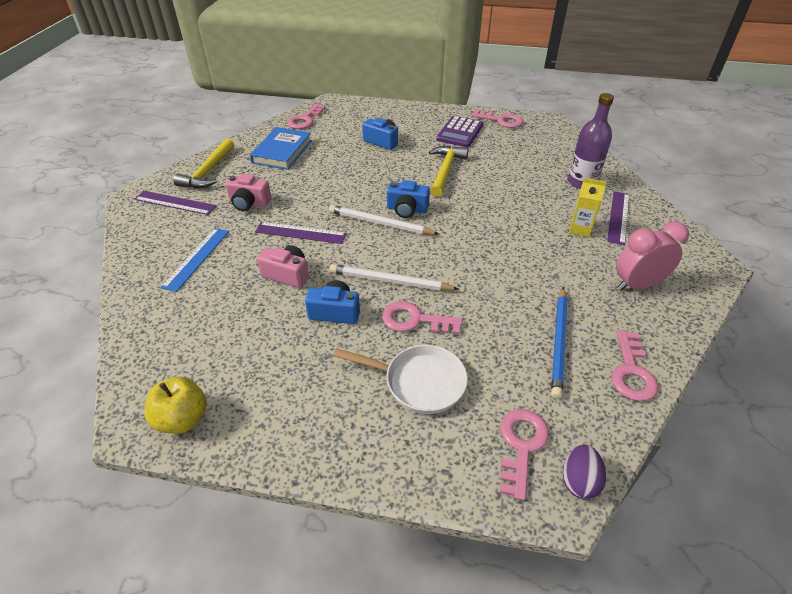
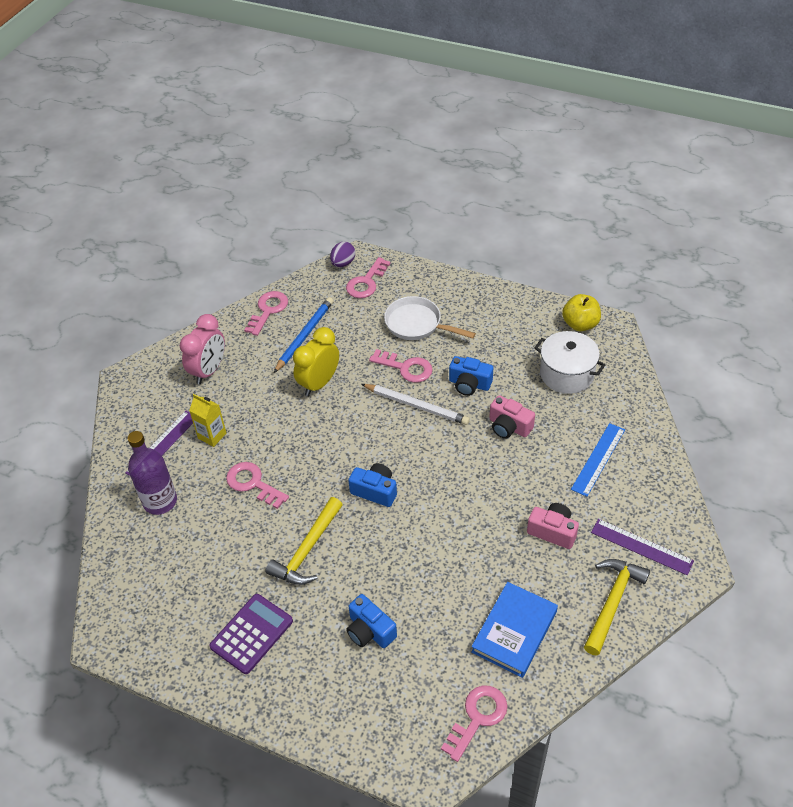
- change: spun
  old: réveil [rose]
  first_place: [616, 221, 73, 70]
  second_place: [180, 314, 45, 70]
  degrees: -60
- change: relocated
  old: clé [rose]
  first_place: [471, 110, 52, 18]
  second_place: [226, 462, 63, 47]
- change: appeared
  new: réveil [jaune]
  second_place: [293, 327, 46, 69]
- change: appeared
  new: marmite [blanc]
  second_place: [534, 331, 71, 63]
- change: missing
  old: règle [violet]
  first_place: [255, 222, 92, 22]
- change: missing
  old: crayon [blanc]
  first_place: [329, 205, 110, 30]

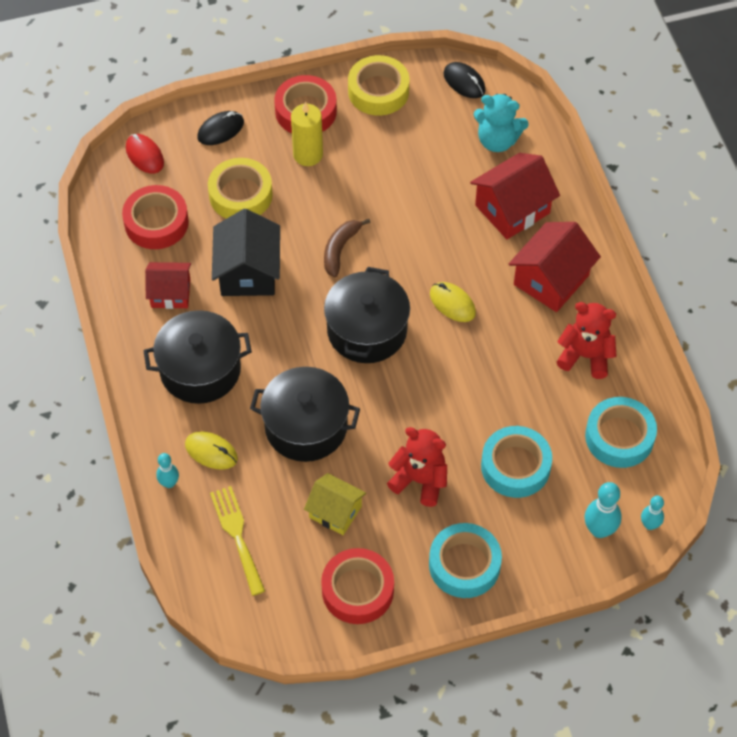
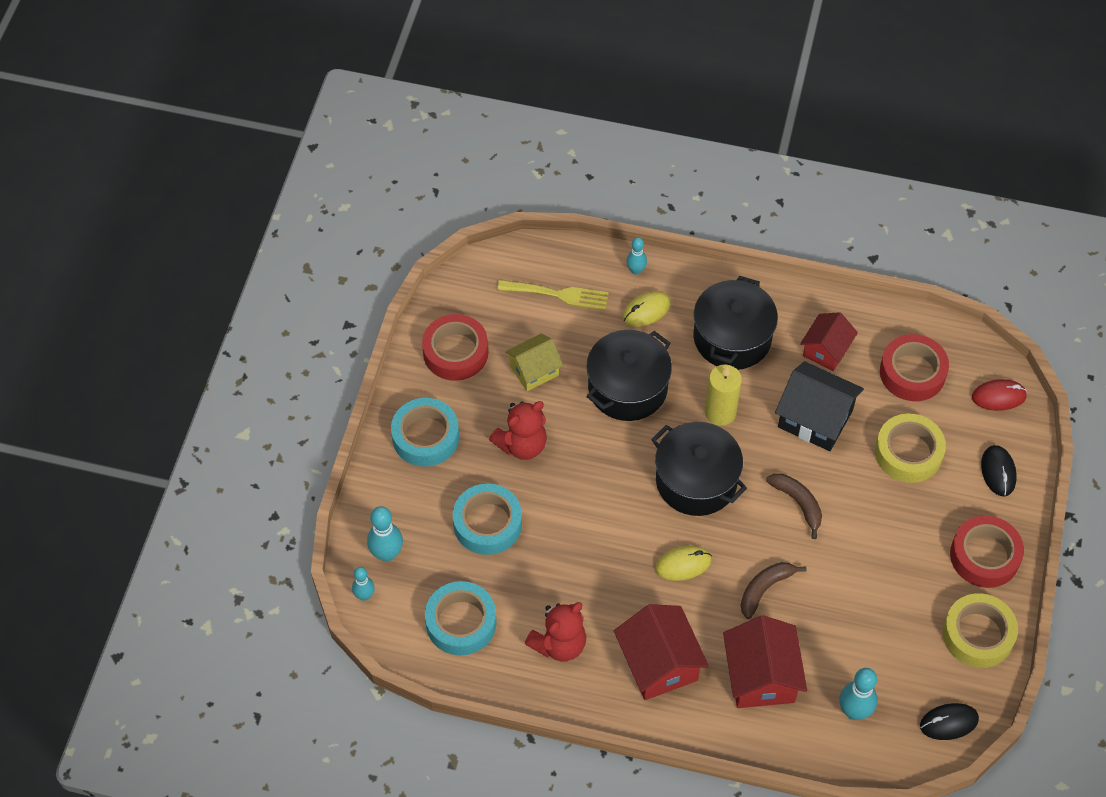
- change: relocated
  old: bougie [jaune]
  first_place: [291, 102, 32, 64]
  second_place: [705, 365, 37, 61]
- change: appeared
  new: banane [marron]
  second_place: [741, 562, 66, 57]
- change: exchanged
  old: ours en peluche [turquoise]
  new: quille [turquoise]
  first_place: [474, 94, 55, 58]
  second_place: [840, 668, 37, 52]

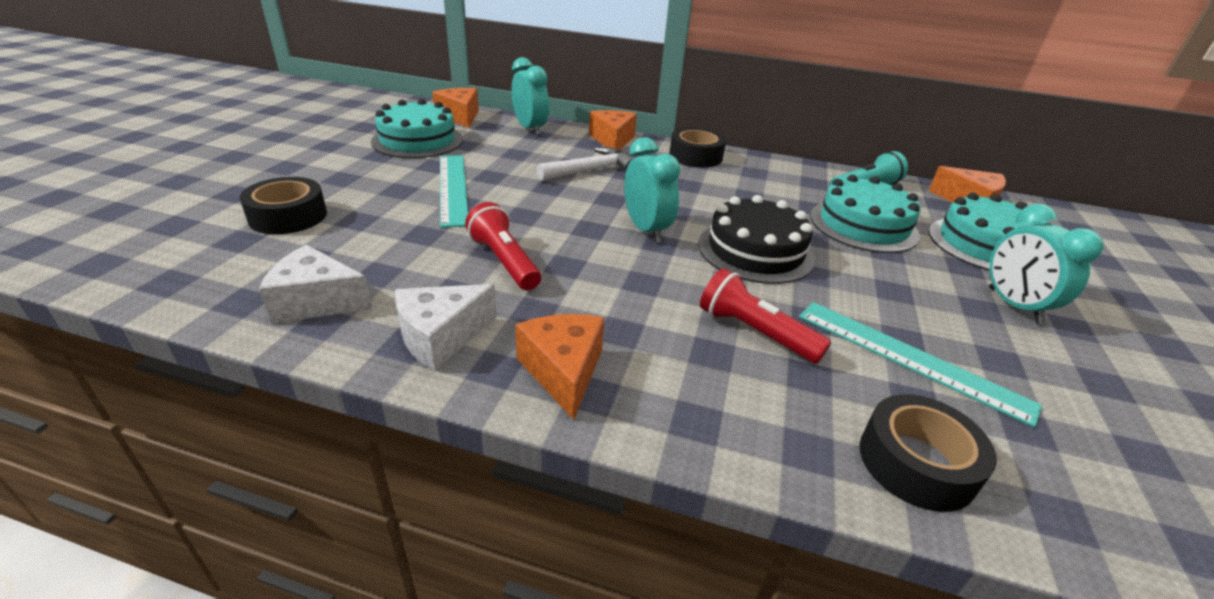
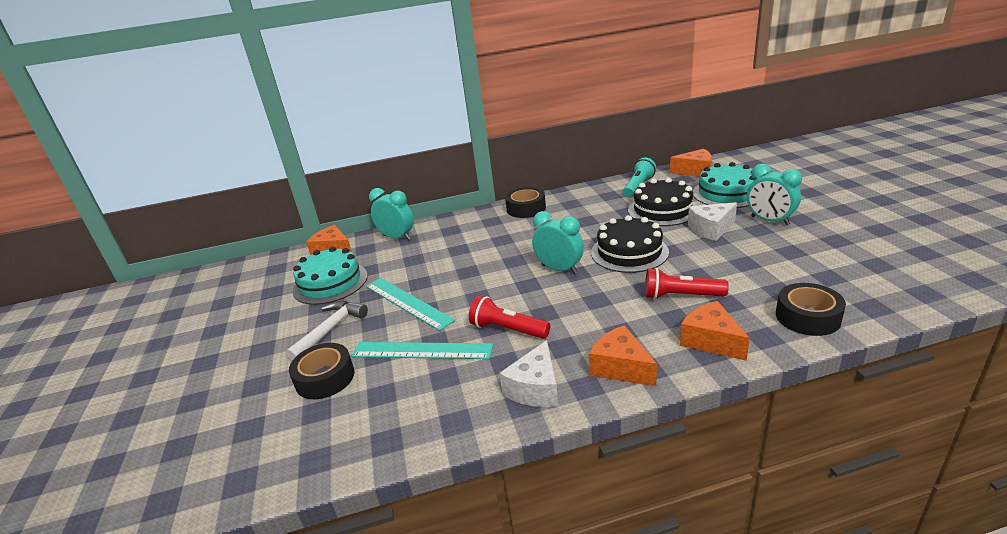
- change: relocated
  old: marteau [blanc]
  first_place: [536, 147, 98, 34]
  second_place: [285, 301, 83, 60]
- change: relocated
  old: règle [turquoise]
  first_place: [799, 302, 243, 126]
  second_place: [352, 342, 141, 17]
- change: colour
  old: gâteau [turquoise]
  new: gâteau [noir]
  first_place: [810, 175, 110, 78]
  second_place: [628, 178, 69, 48]
- change: relocated
  old: fromage [orange]
  first_place: [589, 110, 48, 40]
  second_place: [680, 301, 70, 60]
- change: relocated
  old: fromage [blanc]
  first_place: [259, 245, 114, 78]
  second_place: [688, 202, 49, 39]

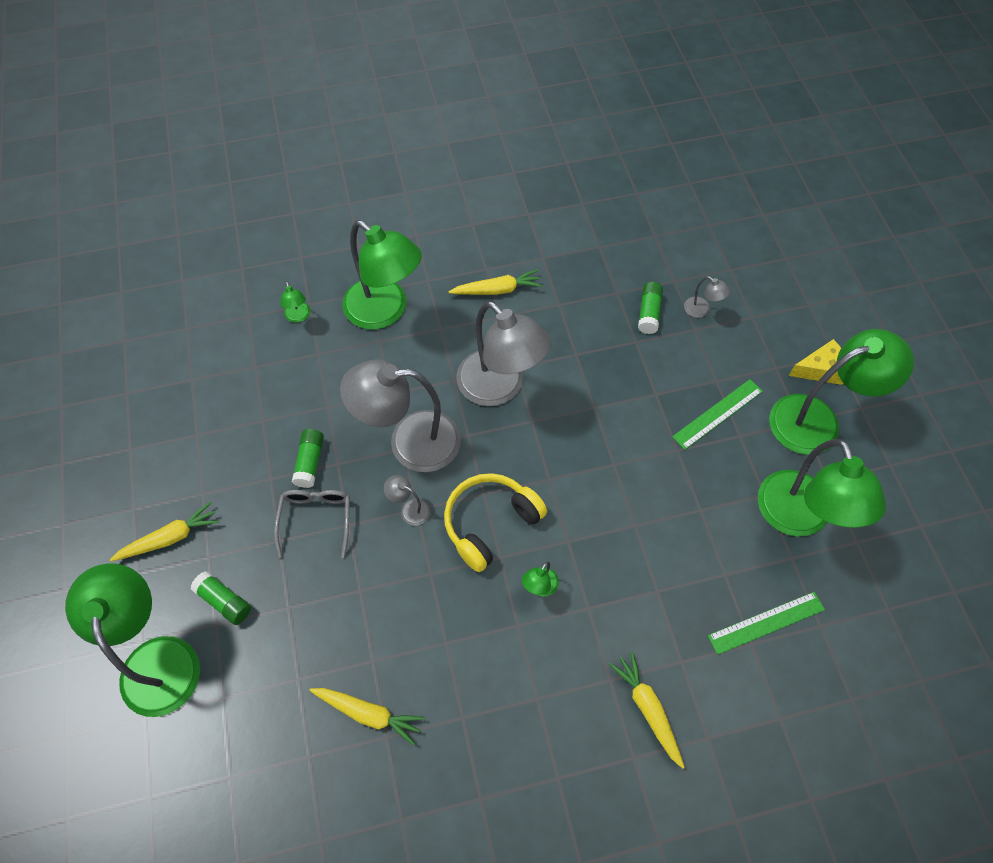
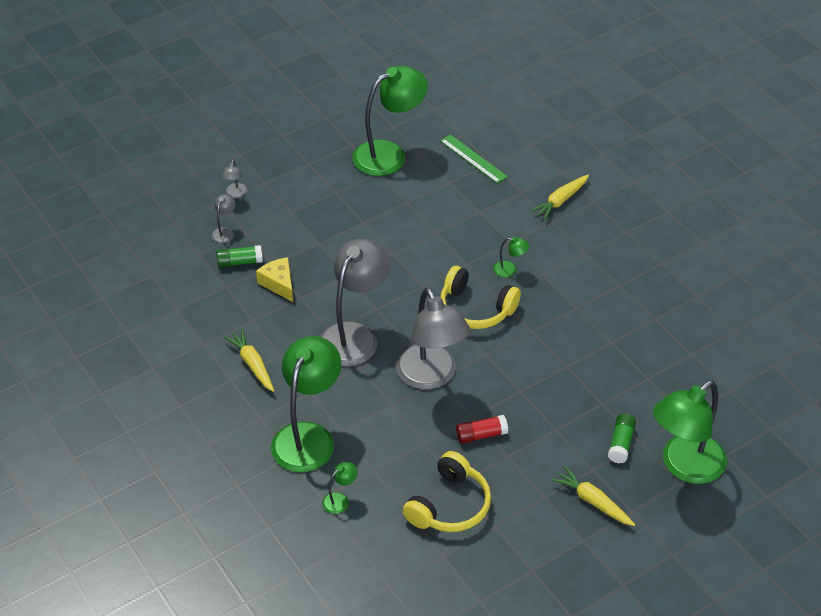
- change: relocated
  old: lampe [gris]
  first_place: [384, 475, 47, 51]
  second_place: [221, 160, 27, 38]
- change: relocated
  old: fromage [jaune]
  first_place: [789, 339, 54, 46]
  second_place: [256, 257, 37, 45]
- change: appeared
  new: casque audio [jaune]
  second_place: [403, 451, 88, 81]
- change: colour
  old: bâton de colle [vert]
  new: bâton de colle [rouge]
  first_place: [292, 429, 32, 59]
  second_place: [456, 415, 52, 29]
- change: missing
  old: lunettes [gris]
  first_place: [274, 490, 76, 68]
- change: missing
  old: carotte [jaune]
  first_place: [309, 688, 116, 57]
- change: missing
  old: règle [vert]
  first_place: [672, 379, 91, 71]
- change: missing
  old: lampe [vert]
  first_place: [769, 329, 145, 126]

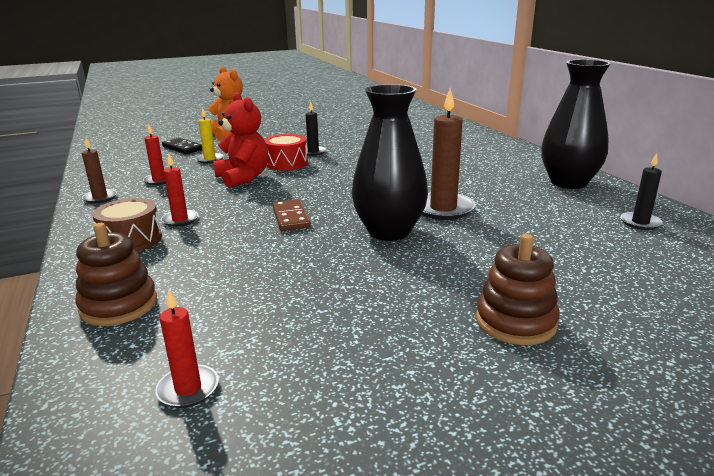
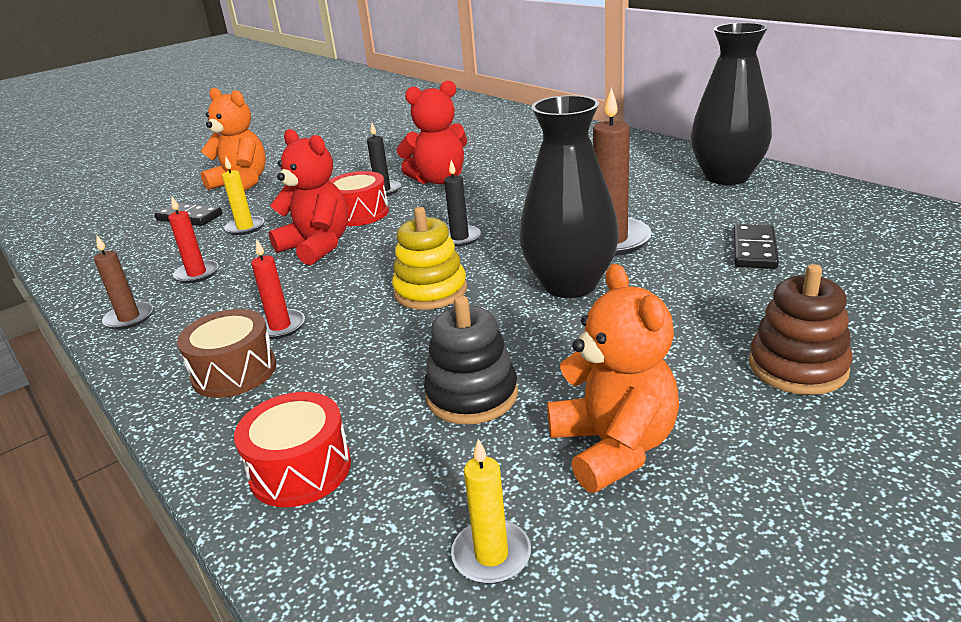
- change: exchanged
  old: jouet à empiler [marron]
  new: tambour [rouge]
  first_place: [75, 223, 82, 103]
  second_place: [234, 392, 117, 115]
- change: exchanged
  old: domino [marron]
  new: jouet à empiler [jaune]
  first_place: [272, 199, 39, 32]
  second_place: [392, 207, 75, 103]
- change: appeared
  new: ours en peluche [rouge]
  second_place: [397, 80, 70, 104]
- change: appeared
  new: jouet à empiler [noir]
  second_place: [424, 296, 94, 129]
- change: relocated
  old: bougie [noir]
  first_place: [621, 153, 41, 77]
  second_place: [444, 160, 37, 87]
- change: colour
  old: bougie [rouge]
  new: bougie [jaune]
  first_place: [155, 290, 64, 118]
  second_place: [451, 439, 80, 145]
- change: appeared
  new: ours en peluche [orange]
  second_place: [547, 264, 132, 229]
- change: appeared
  new: domino [noir]
  second_place: [733, 224, 46, 45]

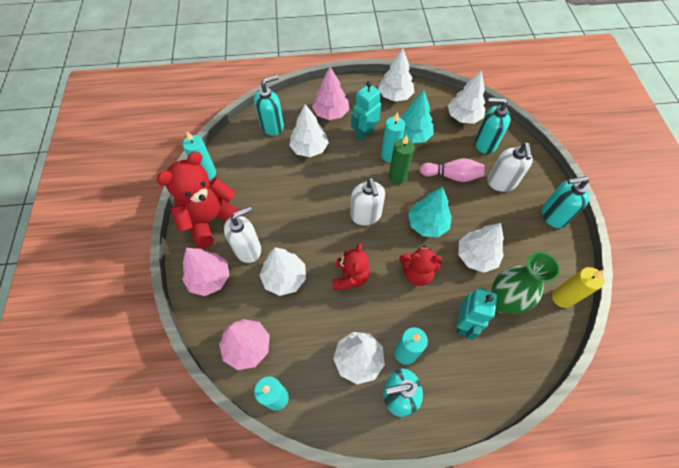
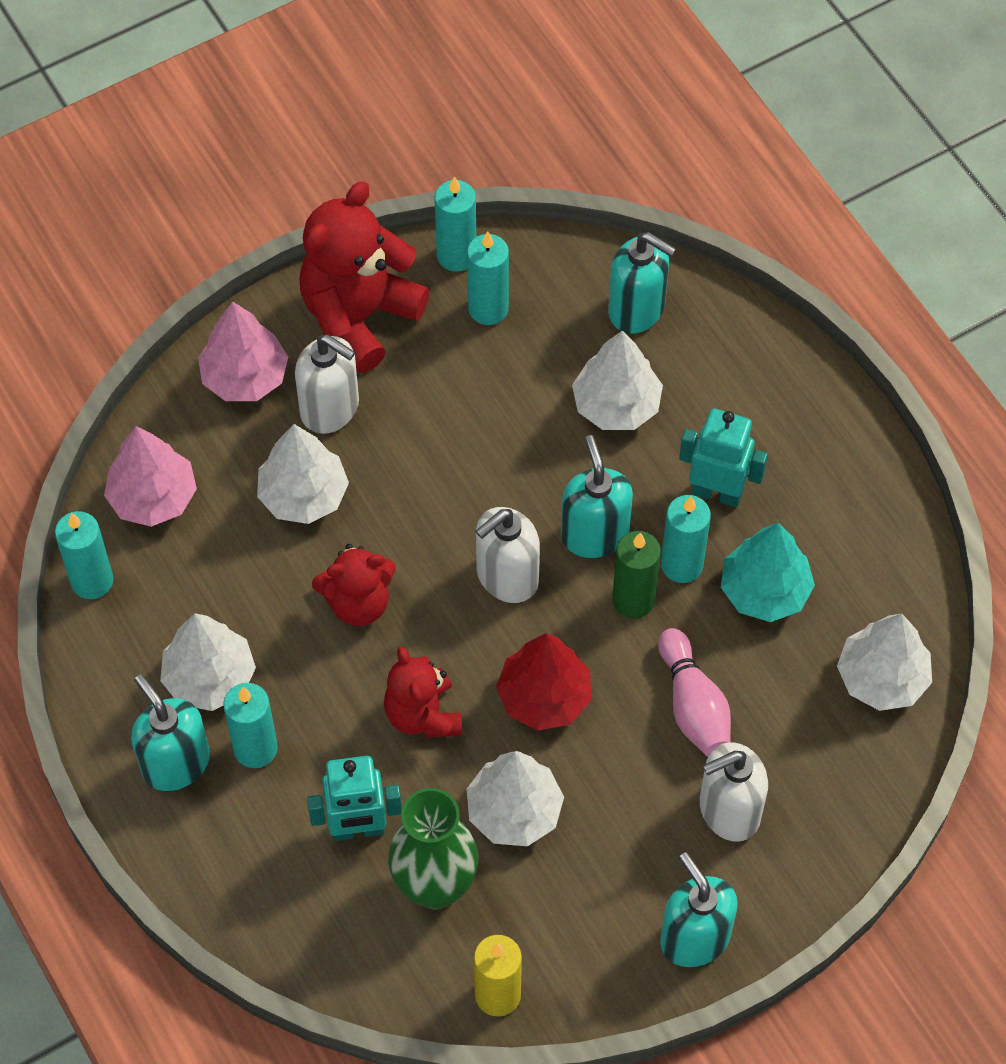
- change: spun
  old: ours en peluche [rouge]
  first_place: [156, 152, 88, 97]
  second_place: [299, 181, 131, 192]
  degrees: -75
- change: appeared
  new: bougie [turquoise]
  second_place: [467, 231, 42, 94]
- change: colour
  old: arbre [turquoise]
  new: arbre [rouge]
  first_place: [408, 187, 44, 50]
  second_place: [496, 633, 95, 97]
- change: relocated
  old: distributeur de savon [turquoise]
  first_place: [475, 97, 35, 57]
  second_place: [561, 435, 72, 123]
- change: missing
  old: arbre [rose]
  first_place: [312, 67, 37, 53]
- change: missing
  old: arbre [blanc]
  first_place: [378, 48, 36, 54]

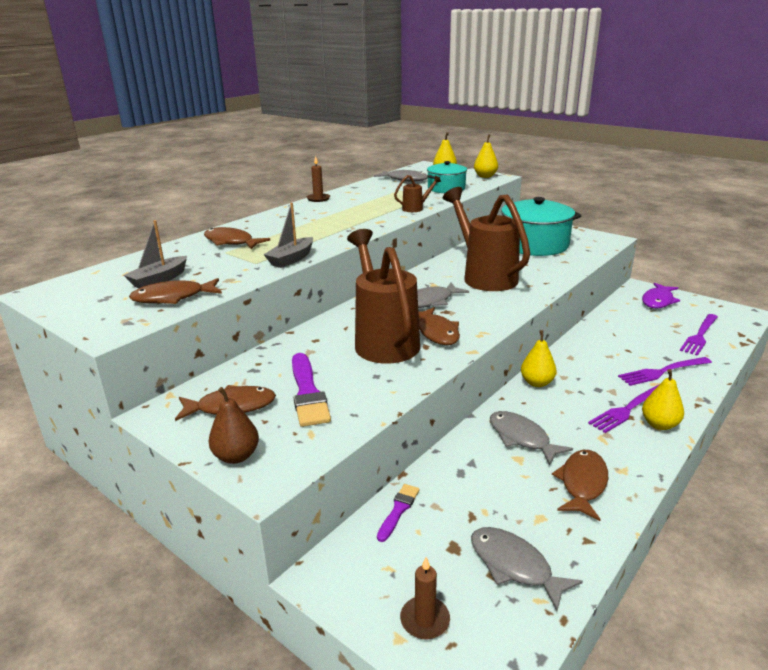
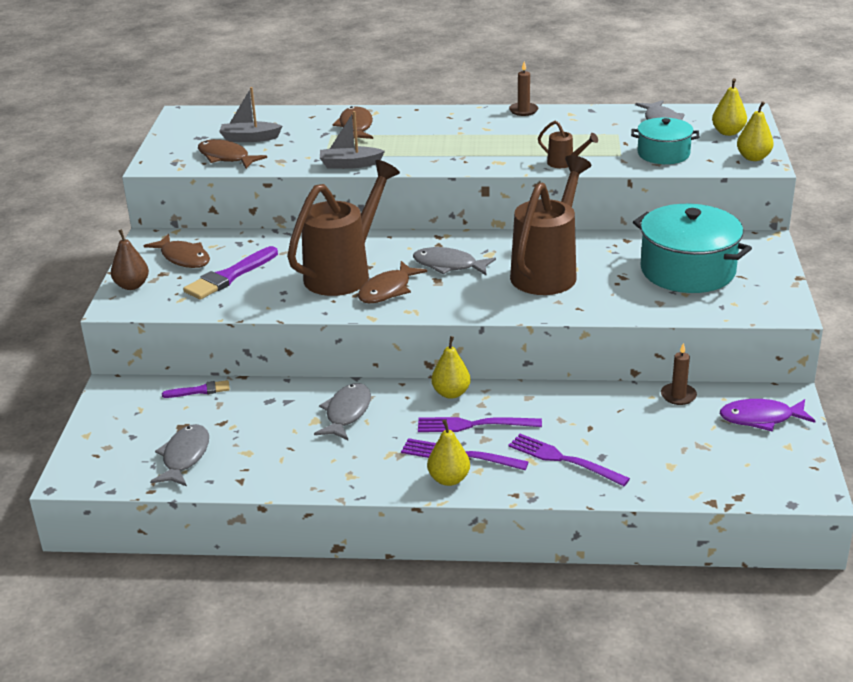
- change: relocated
  old: fourchette [violet]
  first_place: [680, 314, 38, 42]
  second_place: [418, 417, 124, 15]
- change: relocated
  old: bougie [marron]
  first_place: [400, 557, 50, 82]
  second_place: [661, 343, 36, 62]
- change: missing
  old: poisson [marron]
  first_place: [552, 450, 56, 71]

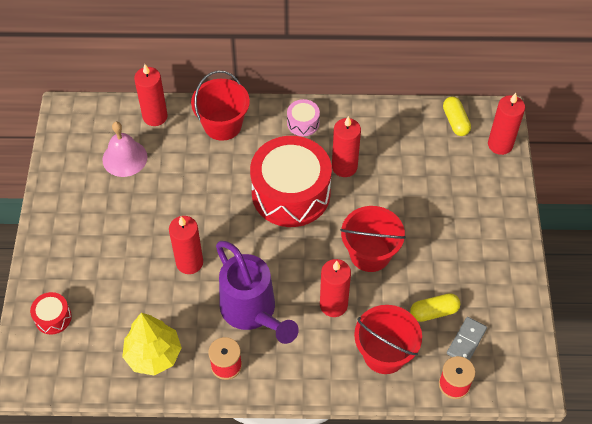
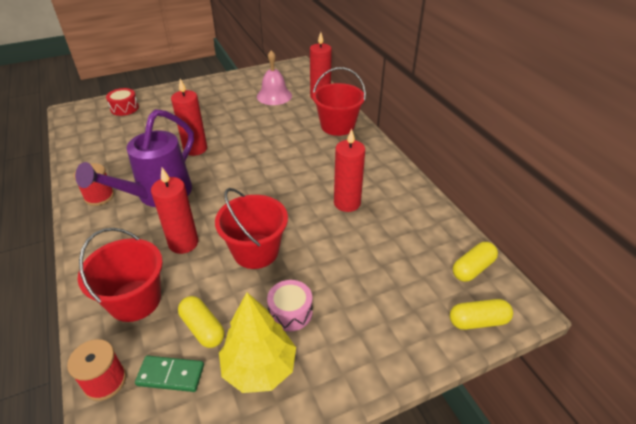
- change: colour
  old: domino [gris]
  new: domino [vert]
  first_place: [447, 317, 40, 44]
  second_place: [135, 355, 69, 37]
- change: relocated
  old: arbre [jaune]
  first_place: [122, 313, 60, 63]
  second_place: [219, 292, 77, 101]
- change: relocated
  old: tambour [rose]
  first_place: [287, 99, 33, 37]
  second_place: [267, 280, 46, 51]
- change: exchanged
  old: bougie [rouge]
  new: gélule [jaune]
  first_place: [488, 93, 37, 62]
  second_place: [450, 299, 63, 31]
- change: missing
  old: tambour [rouge]
  first_place: [250, 136, 82, 91]

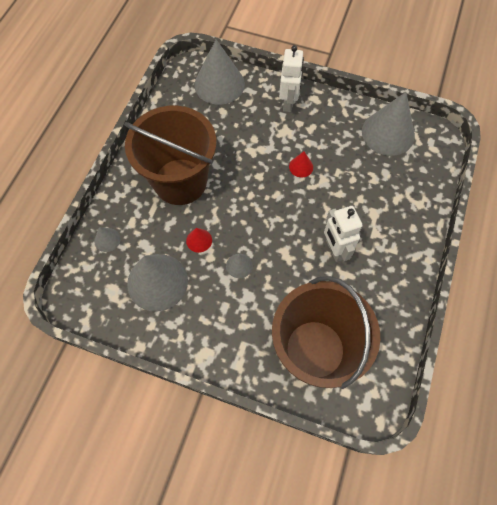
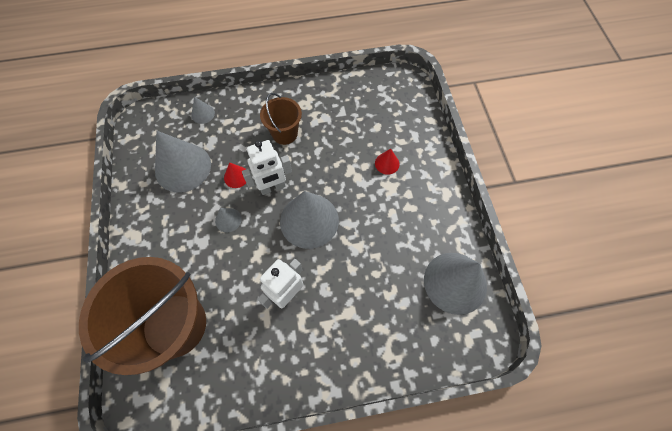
- change: relocated
  old: robot [blanc]
  first_place: [279, 45, 25, 67]
  second_place: [242, 140, 50, 55]
- change: size
  old: seau [marron]
  first_place: [124, 106, 92, 99]
  second_place: [260, 93, 42, 52]
  factor: 0.5
- change: relocated
  old: cône [gris]
  first_place: [194, 39, 51, 66]
  second_place: [280, 191, 59, 58]
- change: relocated
  old: cône [rouge]
  first_place: [289, 151, 24, 26]
  second_place: [375, 149, 24, 26]

